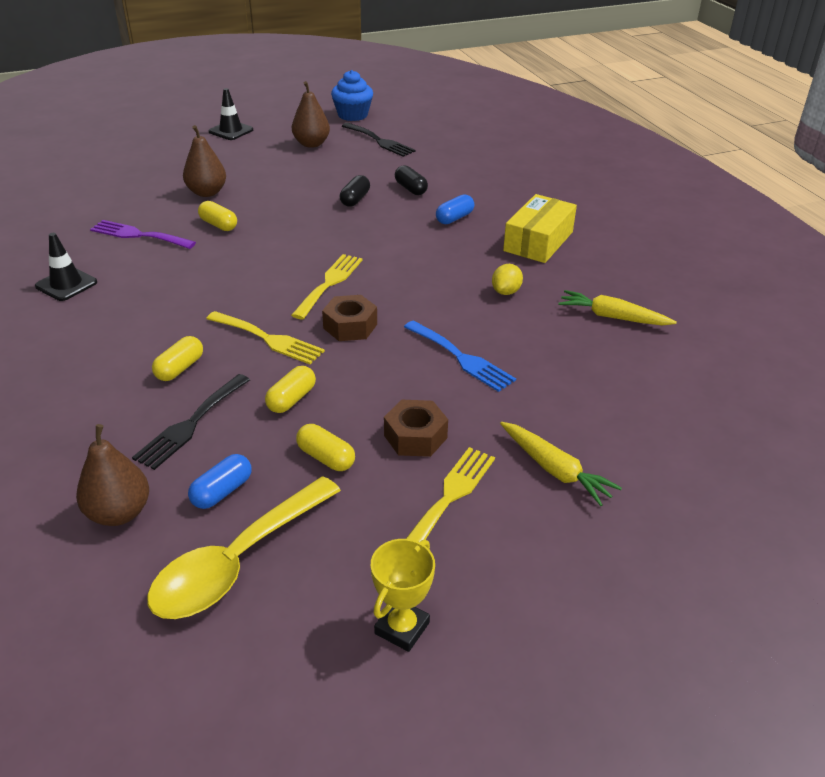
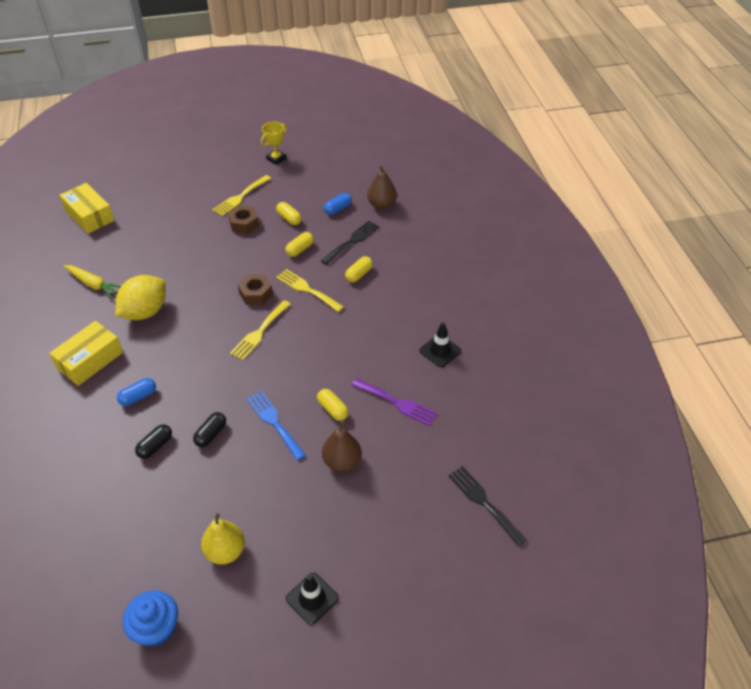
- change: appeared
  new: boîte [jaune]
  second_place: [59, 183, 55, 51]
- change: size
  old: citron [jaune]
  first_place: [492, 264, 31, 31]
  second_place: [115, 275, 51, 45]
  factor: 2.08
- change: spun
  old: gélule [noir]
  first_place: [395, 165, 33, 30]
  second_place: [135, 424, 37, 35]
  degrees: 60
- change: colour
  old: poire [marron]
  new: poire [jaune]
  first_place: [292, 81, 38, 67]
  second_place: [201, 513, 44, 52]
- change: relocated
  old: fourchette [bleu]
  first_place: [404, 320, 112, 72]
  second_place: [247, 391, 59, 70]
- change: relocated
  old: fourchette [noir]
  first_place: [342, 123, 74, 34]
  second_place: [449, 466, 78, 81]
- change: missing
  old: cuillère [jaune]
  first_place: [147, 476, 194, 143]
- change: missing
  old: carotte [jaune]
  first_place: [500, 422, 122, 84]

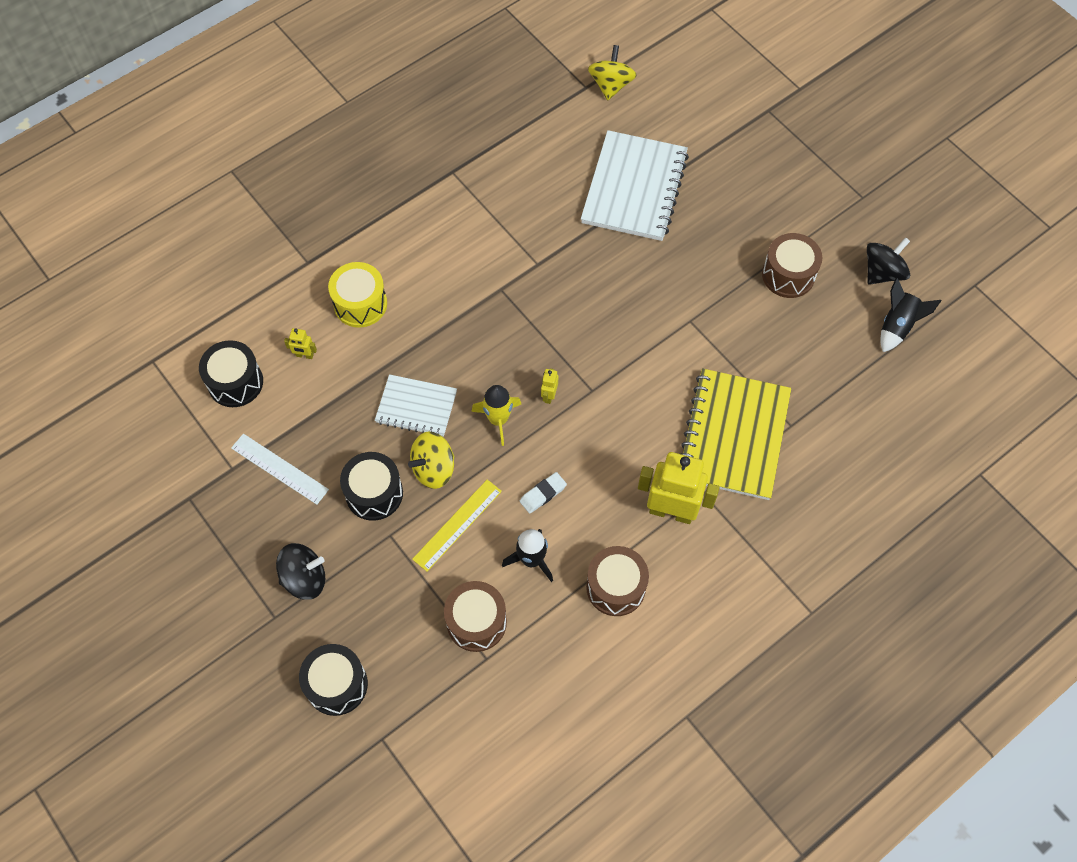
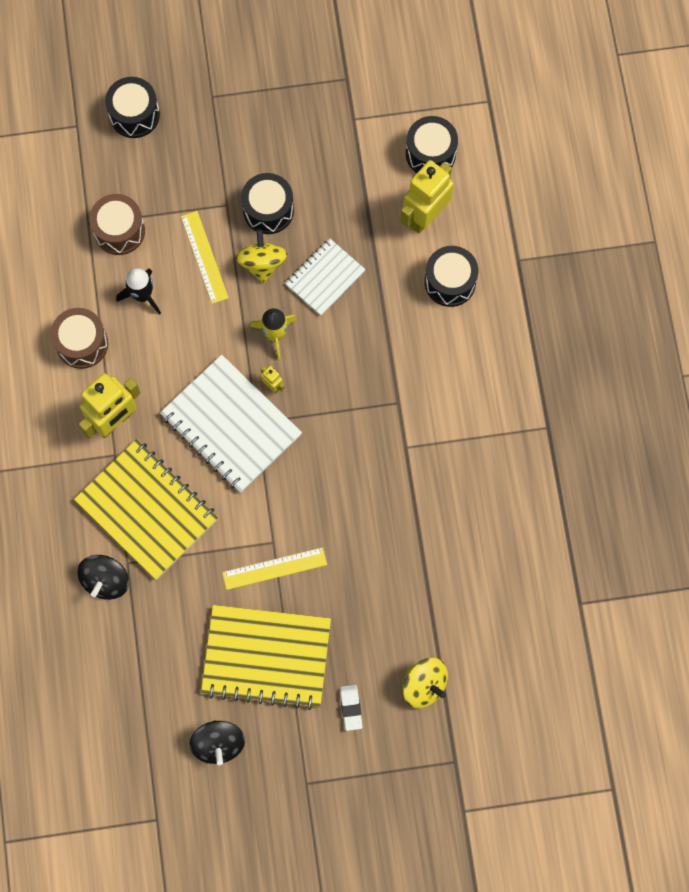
- change: relocated
  old: toupie [noir]
  first_place: [276, 543, 49, 57]
  second_place: [77, 555, 52, 45]
- change: relocated
  old: carnet [blanc]
  first_place: [581, 130, 108, 111]
  second_place: [160, 355, 142, 138]
- change: exchanged
  old: tambour [marron]
  new: carnet [jaune]
  first_place: [762, 233, 60, 65]
  second_place: [201, 605, 130, 105]
- change: appeared
  new: règle [jaune]
  second_place: [222, 547, 105, 43]
- change: relocated
  old: gomme [blanc]
  first_place: [520, 472, 47, 42]
  second_place: [340, 685, 23, 46]
- change: size
  old: robot [jaune]
  first_place: [284, 328, 33, 31]
  second_place: [400, 160, 54, 73]
  factor: 2.37
- change: relocated
  old: toupie [jaune]
  first_place: [588, 45, 49, 55]
  second_place: [403, 658, 45, 51]
- change: colour
  old: tambour [jaune]
  new: tambour [noir]
  first_place: [328, 262, 59, 66]
  second_place: [425, 246, 53, 61]
- change: missing
  old: règle [blanc]
  first_place: [231, 434, 98, 71]
- change: missing
  old: fusée [noir]
  first_place: [880, 278, 62, 74]

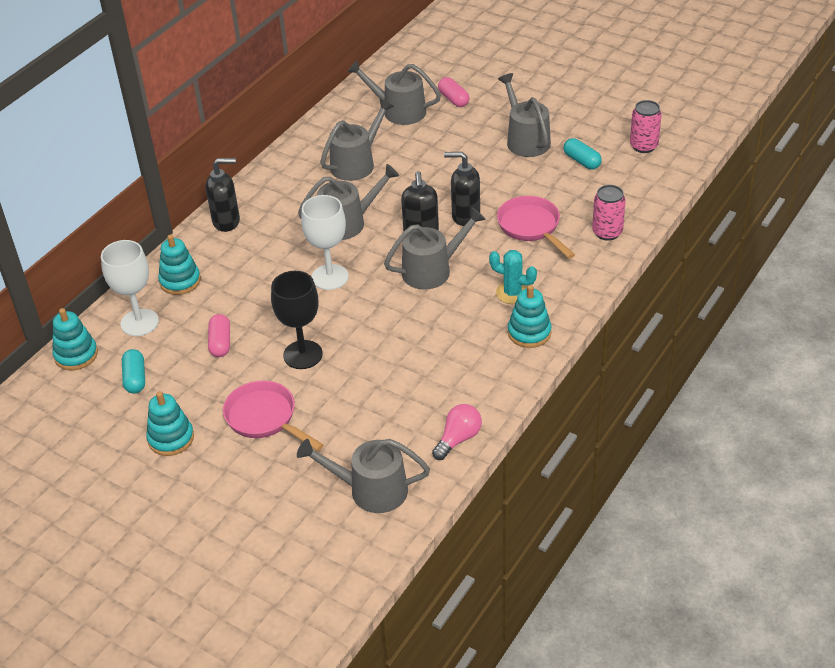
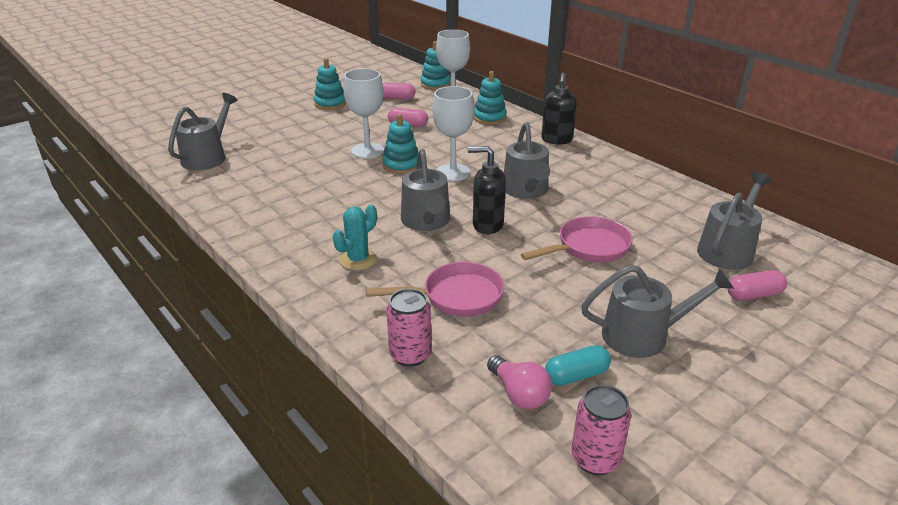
- change: colour
  old: verre à pied [noir]
  new: verre à pied [blanc]
  first_place: [271, 271, 52, 98]
  second_place: [343, 68, 41, 91]
- change: colour
  old: gélule [turquoise]
  new: gélule [rose]
  first_place: [122, 349, 23, 45]
  second_place: [382, 82, 33, 18]
- change: relocated
  old: jouet à empiler [turquoise]
  first_place: [508, 285, 44, 63]
  second_place: [382, 114, 36, 60]
- change: relocated
  old: ampoule [rose]
  first_place: [432, 404, 50, 56]
  second_place: [487, 355, 65, 54]
- change: relocated
  old: poêle [rose]
  first_place: [223, 380, 101, 71]
  second_place: [521, 216, 112, 46]
- change: missing
  old: arrosoir [gris]
  first_place: [320, 99, 74, 82]
- change: missing
  old: distributeur de savon [noir]
  first_place: [444, 152, 36, 74]

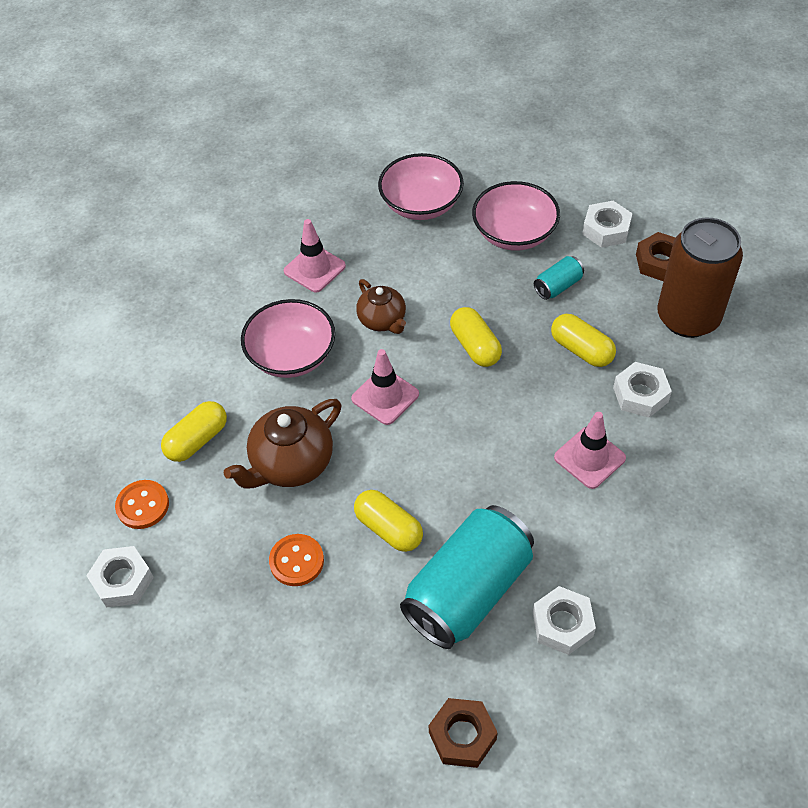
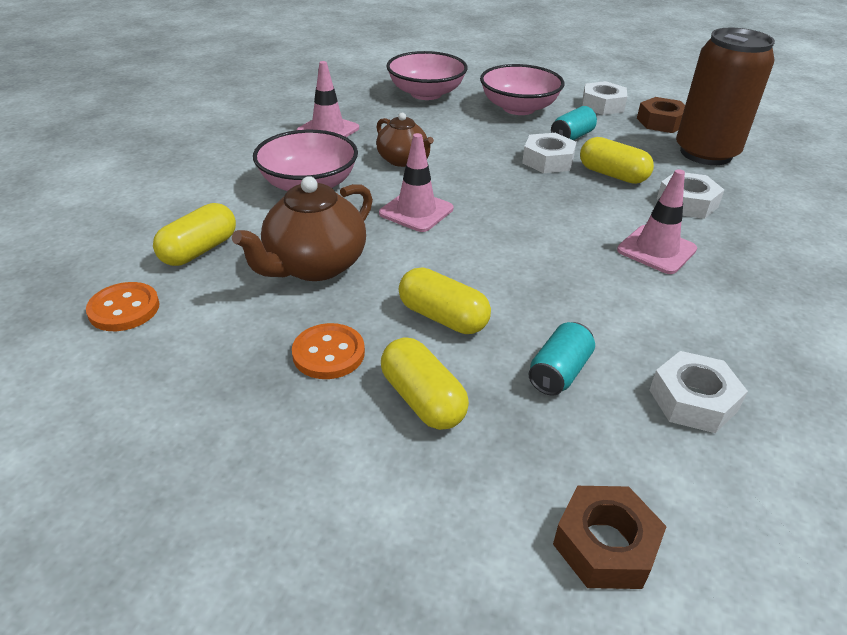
- change: relocated
  old: gélule [jaune]
  first_place: [450, 307, 52, 60]
  second_place: [381, 338, 88, 92]
- change: relocated
  old: écrou [blanc]
  first_place: [86, 546, 68, 62]
  second_place: [522, 133, 55, 40]
- change: size
  old: canette [turquoise]
  first_place: [400, 505, 134, 144]
  second_place: [529, 322, 66, 74]
  factor: 0.43

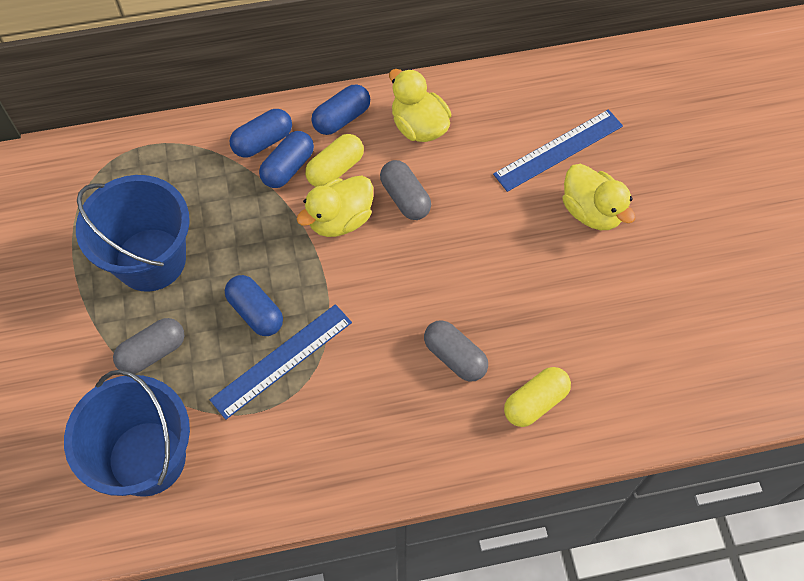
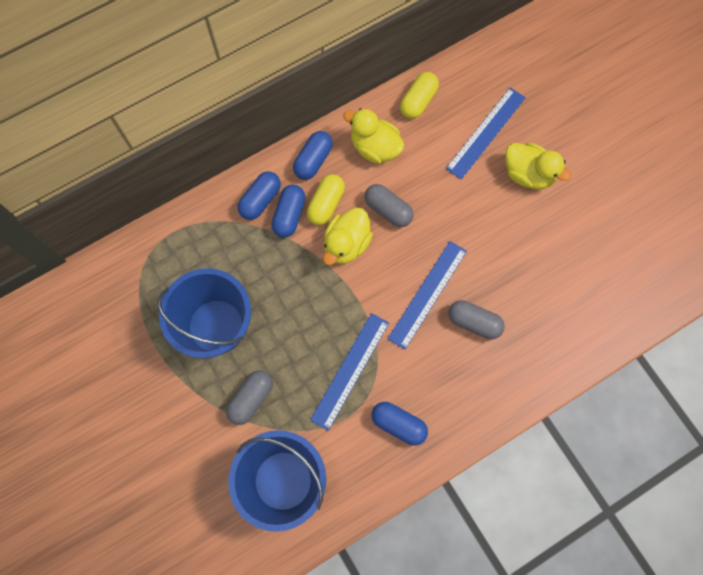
- change: relocated
  old: gélule [bleu]
  first_place: [225, 275, 58, 61]
  second_place: [371, 402, 57, 44]
- change: appeared
  new: règle [bleu]
  second_place: [388, 241, 79, 109]
- change: relocated
  old: gélule [jaune]
  first_place: [504, 367, 67, 60]
  second_place: [400, 72, 39, 47]

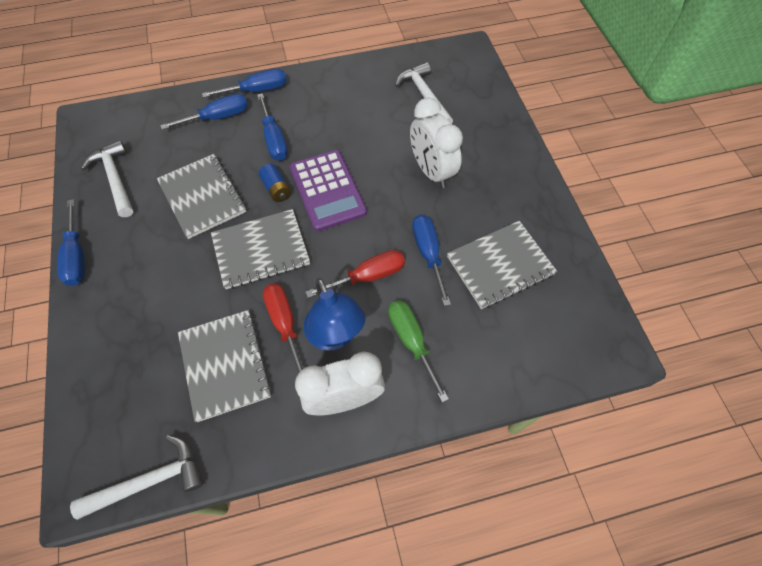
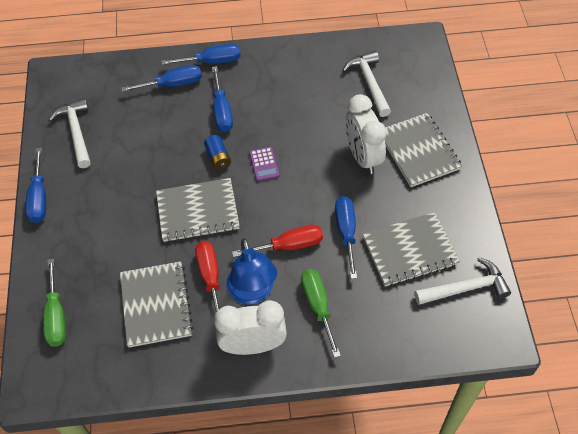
- change: appeared
  new: tournevis [vert]
  second_place: [43, 259, 23, 88]
- change: size
  old: calculatrice [violet]
  first_place: [290, 150, 77, 81]
  second_place: [249, 147, 31, 35]
  factor: 0.48
- change: relocated
  old: carnet [gris]
  first_place: [157, 154, 90, 85]
  second_place: [385, 113, 77, 74]
- change: relocated
  old: marteau [blanc]
  first_place: [70, 435, 133, 85]
  second_place: [415, 257, 96, 48]

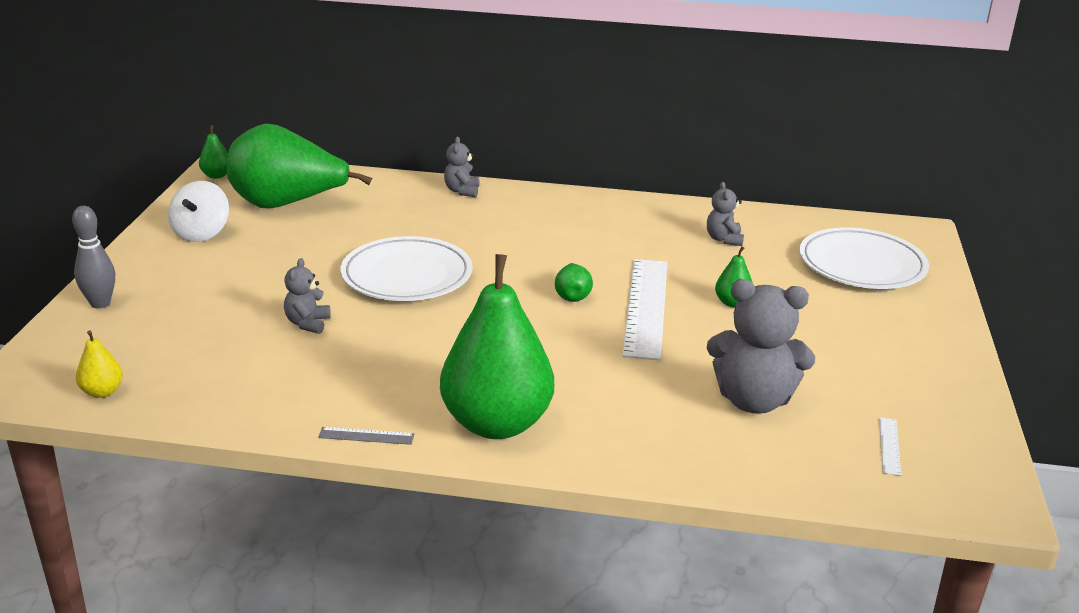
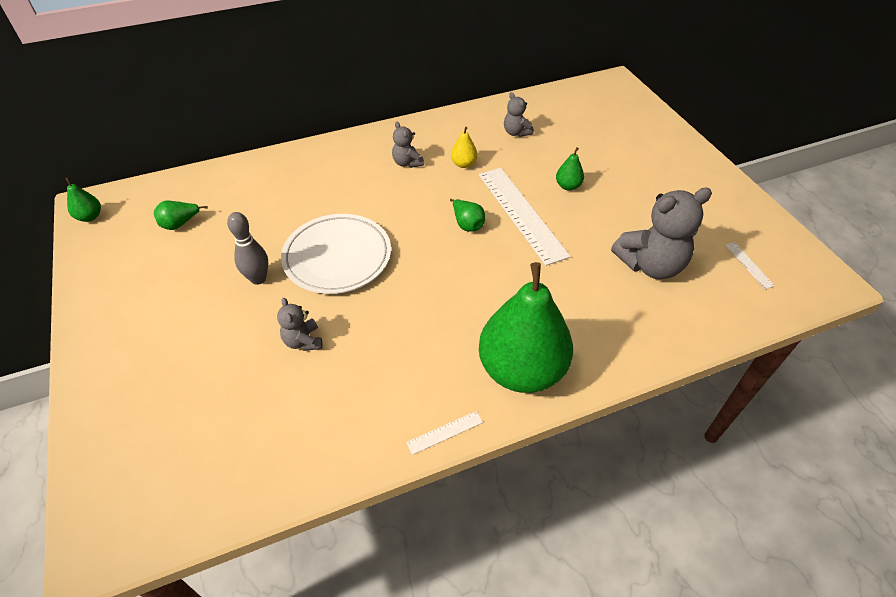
- change: size
  old: poire [vert]
  first_place: [227, 124, 145, 85]
  second_place: [154, 201, 54, 29]
  factor: 0.4
- change: relocated
  old: quille [gris]
  first_place: [72, 206, 43, 103]
  second_place: [227, 212, 41, 73]
- change: relocated
  old: ours en peluche [gris]
  first_place: [444, 137, 35, 60]
  second_place: [392, 122, 32, 46]
- change: colour
  old: règle [gris]
  new: règle [blanc]
  first_place: [318, 427, 96, 18]
  second_place: [406, 411, 77, 44]
- change: relocated
  old: poire [jaune]
  first_place: [76, 330, 47, 68]
  second_place: [451, 127, 26, 41]
- change: missing
  old: toupie [blanc]
  first_place: [168, 181, 61, 61]
- change: missing
  old: assiette [blanc]
  first_place: [799, 227, 130, 62]

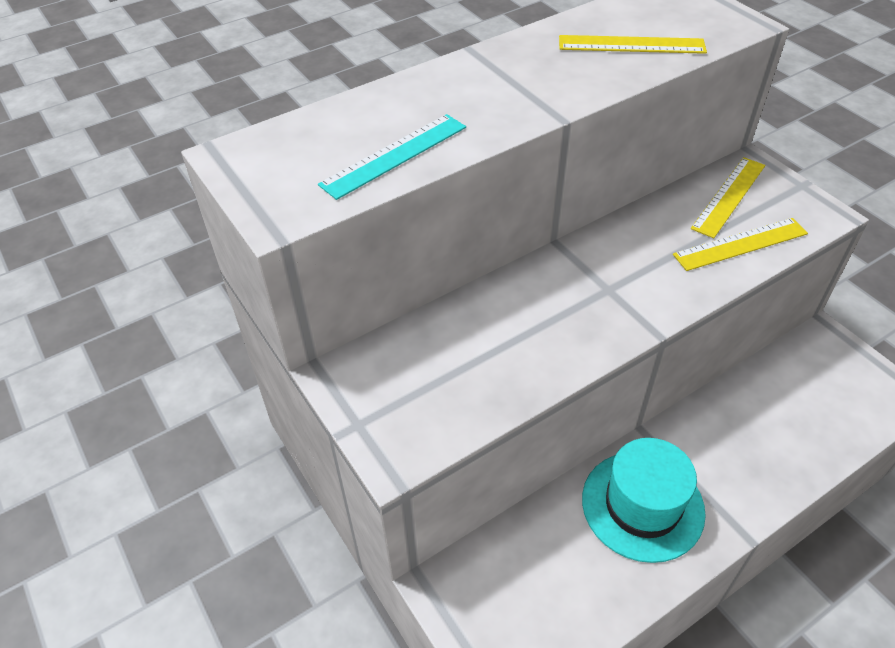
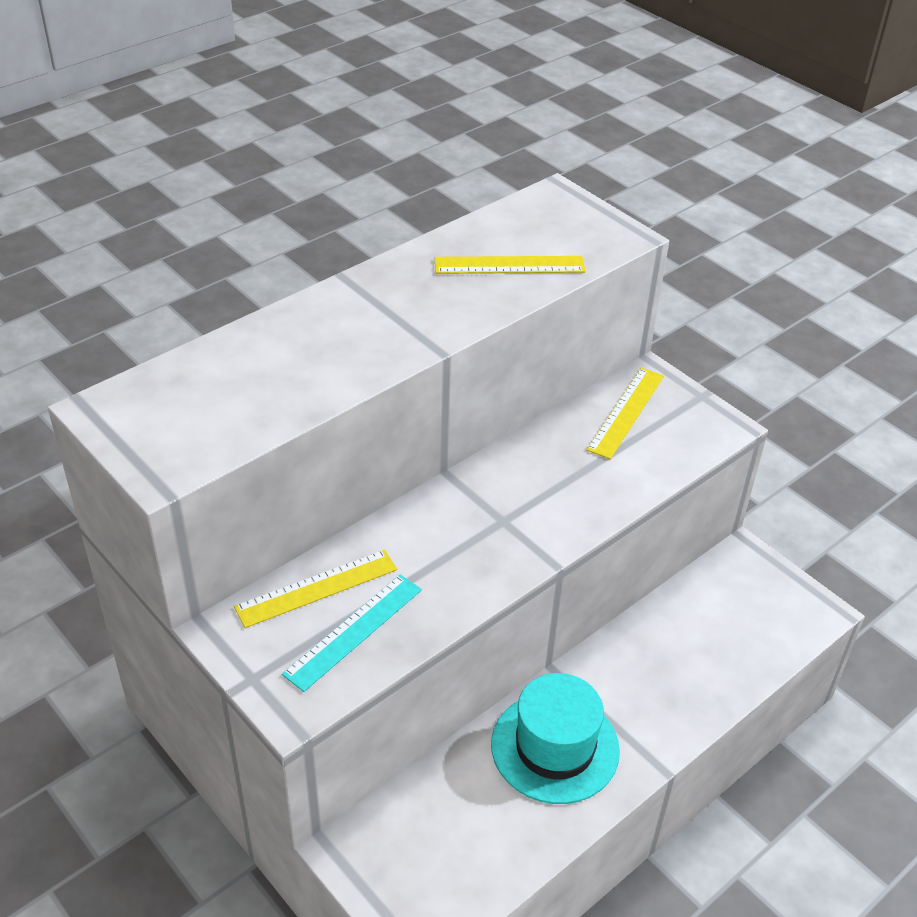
- change: relocated
  old: règle [jaune]
  first_place: [673, 218, 135, 53]
  second_place: [234, 550, 163, 78]
- change: relocated
  old: règle [turquoise]
  first_place: [318, 114, 148, 86]
  second_place: [282, 574, 140, 118]

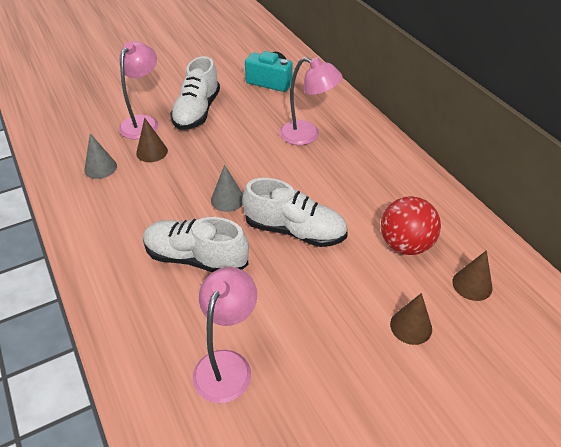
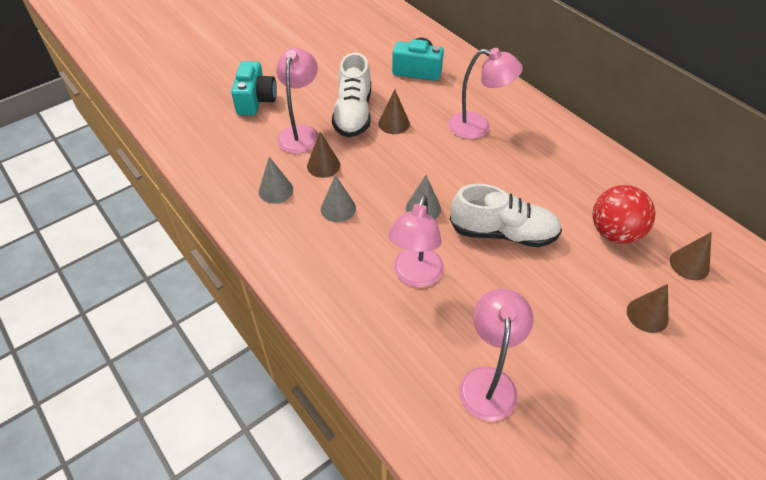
- change: appeared
  new: appareil photo [turquoise]
  second_place: [231, 61, 46, 55]
- change: appeared
  new: cône [gris]
  second_place: [321, 175, 35, 47]
- change: appeared
  new: cône [marron]
  second_place: [379, 89, 31, 45]
- change: exchanged
  old: chaussure [blanc]
  new: lampe [rose]
  first_place: [143, 217, 106, 55]
  second_place: [388, 195, 56, 93]

